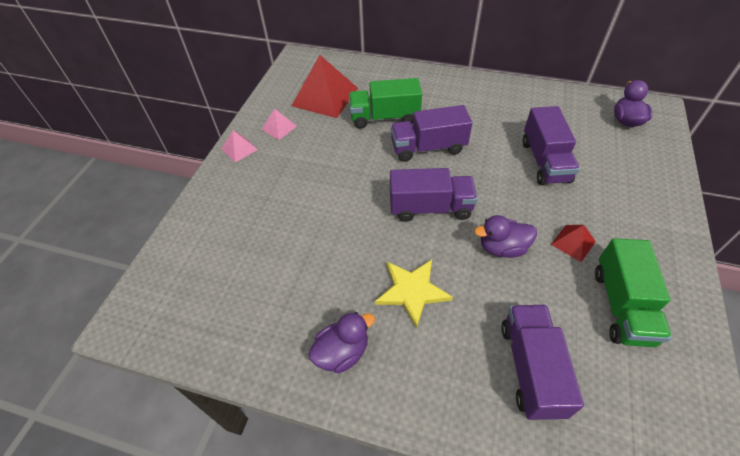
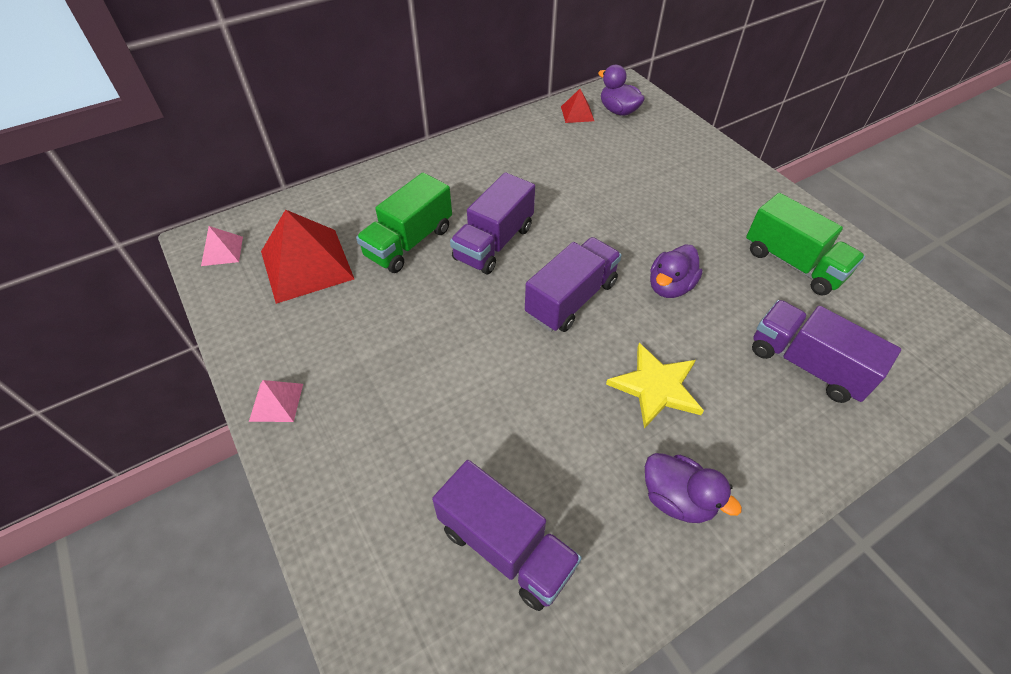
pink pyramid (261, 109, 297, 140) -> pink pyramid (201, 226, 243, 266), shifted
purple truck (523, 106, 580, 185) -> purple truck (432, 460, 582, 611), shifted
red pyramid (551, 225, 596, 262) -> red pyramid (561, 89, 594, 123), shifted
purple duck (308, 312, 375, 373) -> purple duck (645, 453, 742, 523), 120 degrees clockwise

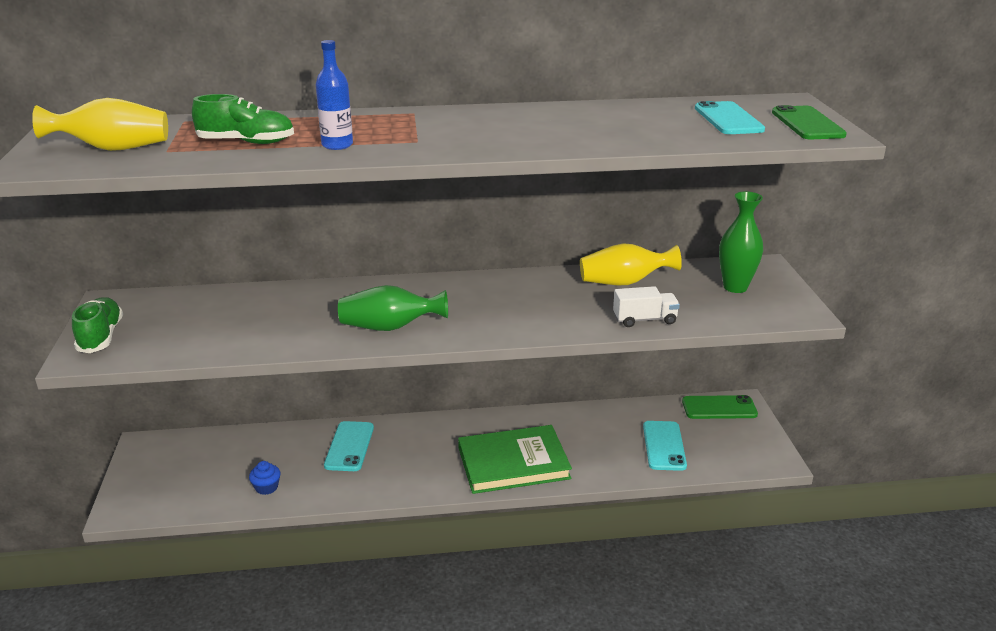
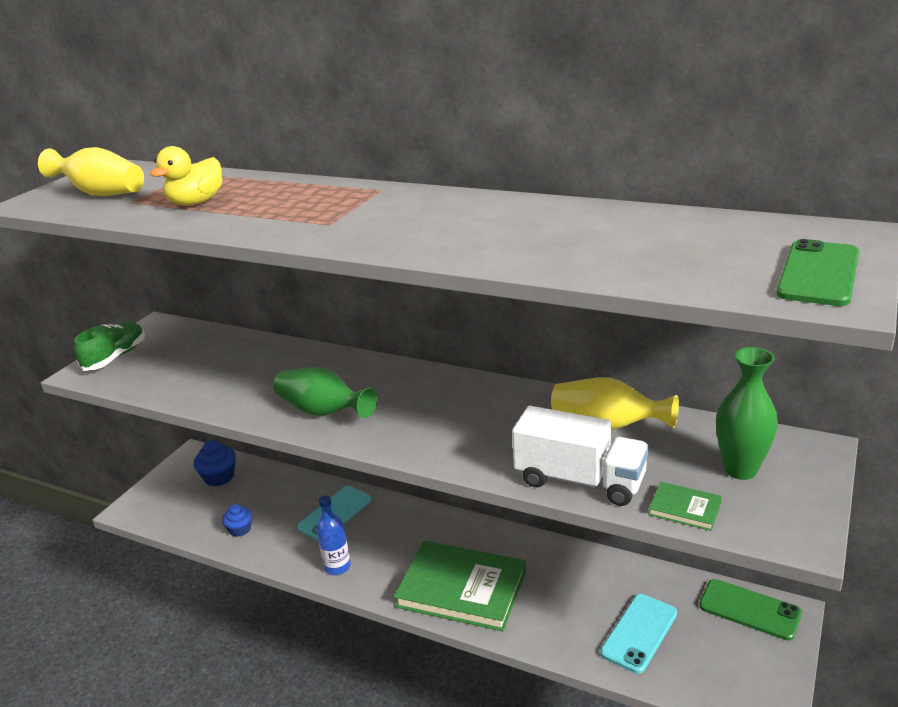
turquoise phone (695, 101, 765, 134) -> none
none -> blue cupcake (194, 440, 236, 486)
none -> green book (648, 482, 722, 531)
blue bottle (316, 40, 353, 150) -> blue bottle (316, 496, 351, 575), shifted
green shoe (192, 94, 294, 144) -> yellow duck (150, 146, 223, 206)
white truck (613, 286, 680, 327) -> white truck (512, 406, 649, 506), x1.61

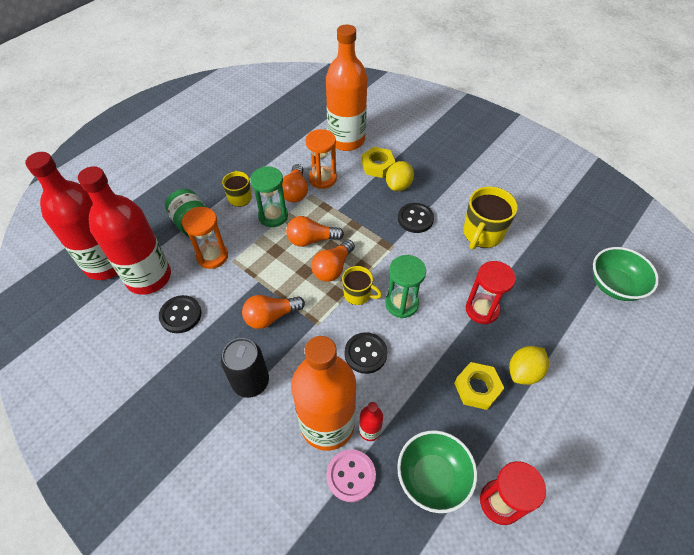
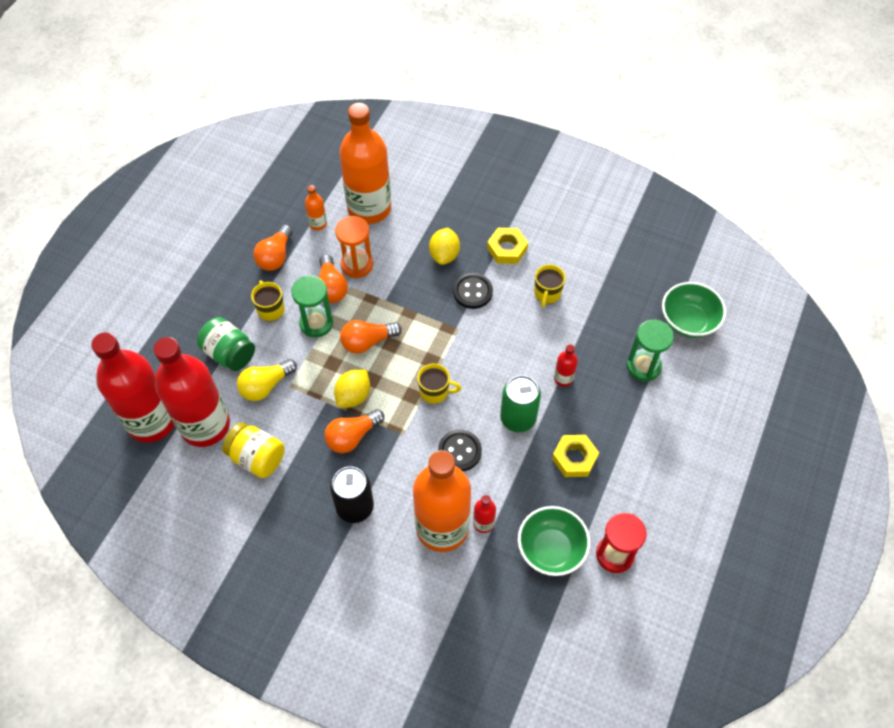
pink button (327, 449, 376, 502) -> none
none -> orange bottle (305, 185, 327, 230)
none -> green can (500, 375, 541, 432)
orange light bulb (311, 239, 355, 282) -> orange light bulb (253, 224, 293, 271), shifted
yellow nut (361, 147, 395, 178) -> yellow nut (487, 228, 528, 264), shifted
green hourglass (385, 255, 426, 318) -> green hourglass (627, 320, 674, 382), shifted
yellow lemon (509, 346, 549, 385) -> yellow lemon (334, 369, 370, 408), shifted
black button (159, 295, 202, 333) -> yellow jar (222, 422, 285, 478)
orange hourglass (182, 207, 228, 269) -> yellow light bulb (237, 359, 297, 401)
red hourglass (466, 261, 516, 324) -> red bottle (554, 344, 578, 387)
yellow mug (463, 187, 518, 249) -> yellow mug (534, 265, 565, 308), x0.61

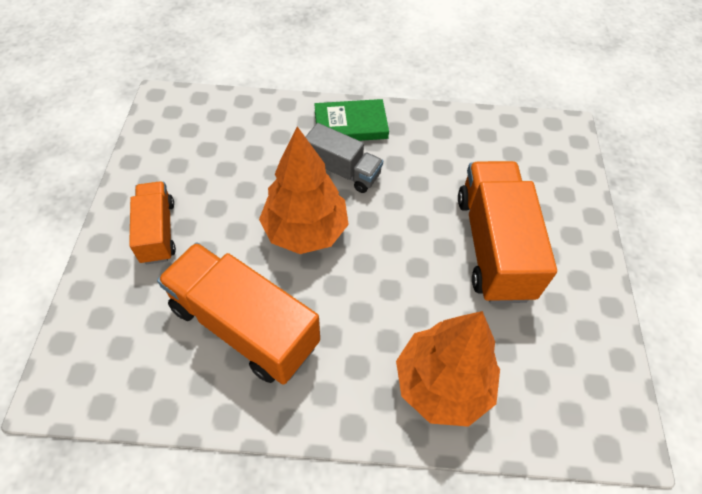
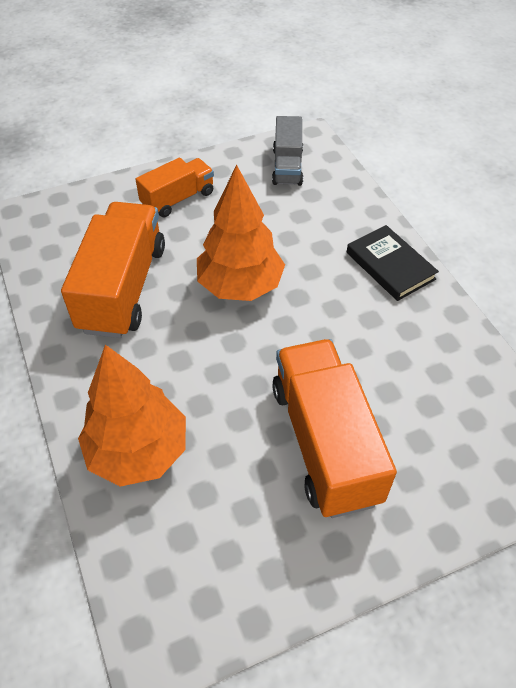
grey truck (305, 123, 383, 193) -> grey truck (272, 116, 303, 186), shifted
green book (314, 99, 389, 141) -> black book (347, 225, 439, 301)
orange truck (458, 161, 557, 303) -> orange truck (272, 339, 397, 518), 75 degrees counterclockwise

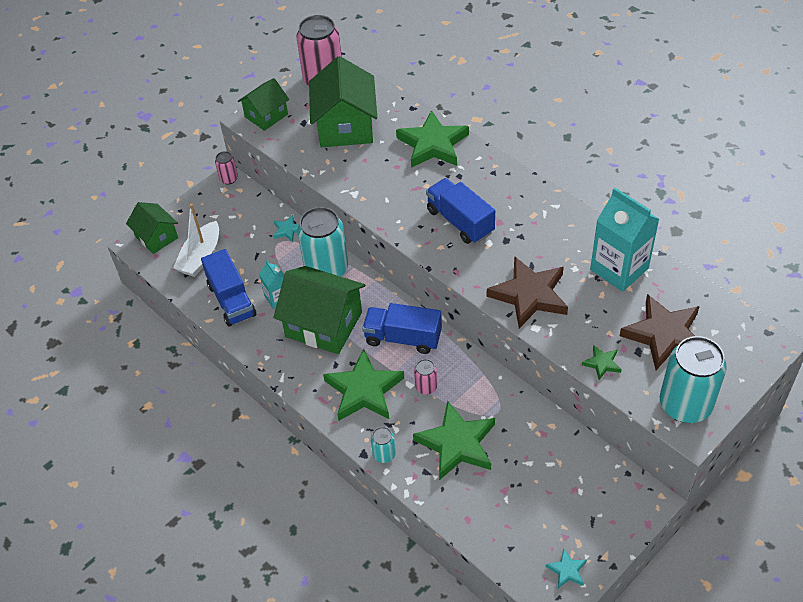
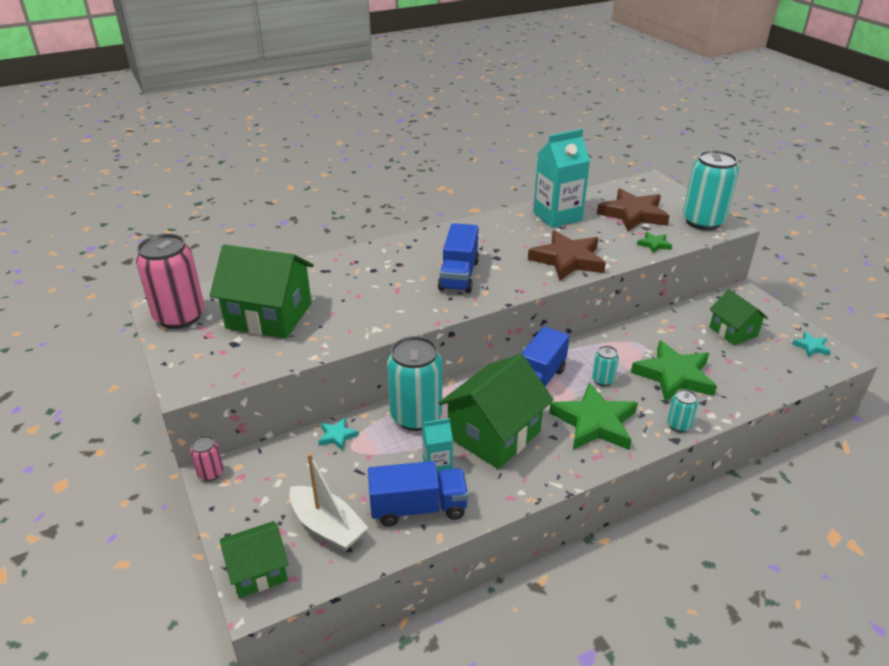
green star (396, 110, 469, 168) -> none
green house (238, 78, 289, 131) -> green house (709, 289, 768, 345), shifted
pink can (414, 359, 437, 395) -> turquoise can (592, 346, 619, 386)
blue truck (426, 178, 495, 244) -> blue truck (438, 223, 479, 293), 60 degrees counterclockwise

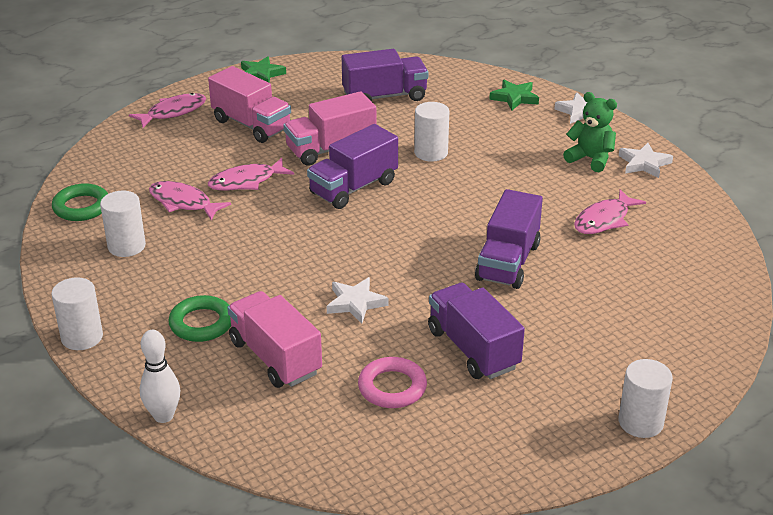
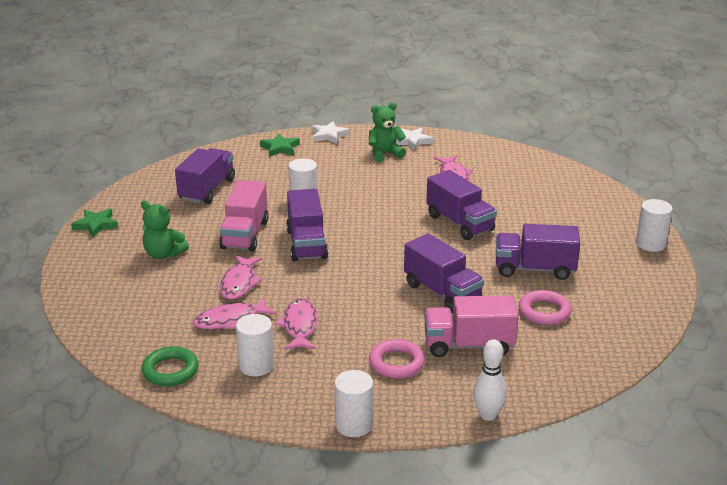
pink fish (129, 93, 206, 128) -> pink fish (275, 298, 318, 350), shifted
pink truck (208, 66, 291, 143) -> green teddy bear (141, 201, 189, 259)
white star (327, 277, 388, 324) -> purple truck (404, 233, 484, 313)
green ring (168, 295, 231, 342) -> pink ring (369, 339, 425, 378)

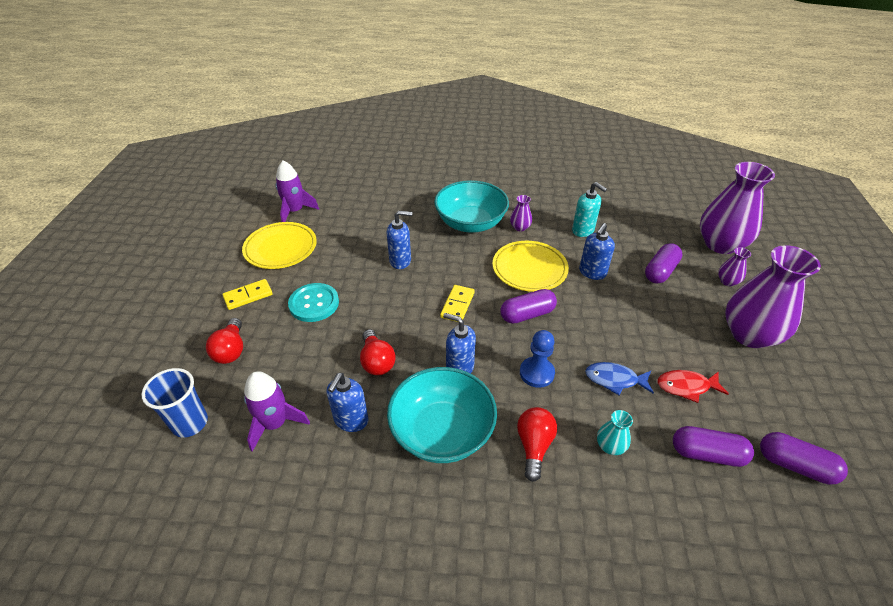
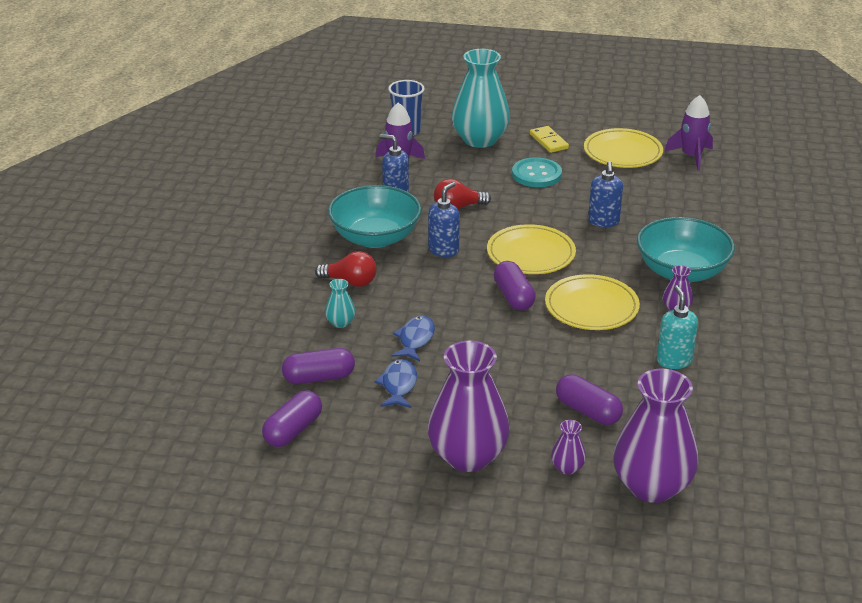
blue pawn (520, 330, 555, 388) -> none
blue soap dispenser (579, 223, 615, 280) -> none
red light bulb (206, 318, 243, 364) -> turquoise vase (451, 49, 510, 148)
yellow domino (440, 285, 475, 322) -> yellow plate (487, 224, 576, 274)
red fish (657, 370, 729, 403) -> blue fish (375, 359, 417, 408)
turquoise soap dispenser (572, 182, 607, 237) -> turquoise soap dispenser (657, 285, 698, 369), 120 degrees clockwise
purple capsule (673, 426, 754, 467) -> purple capsule (282, 348, 355, 384), 60 degrees clockwise

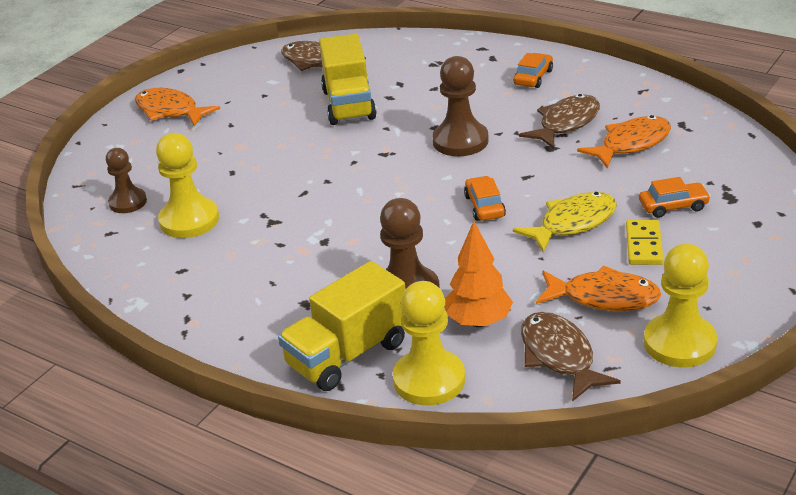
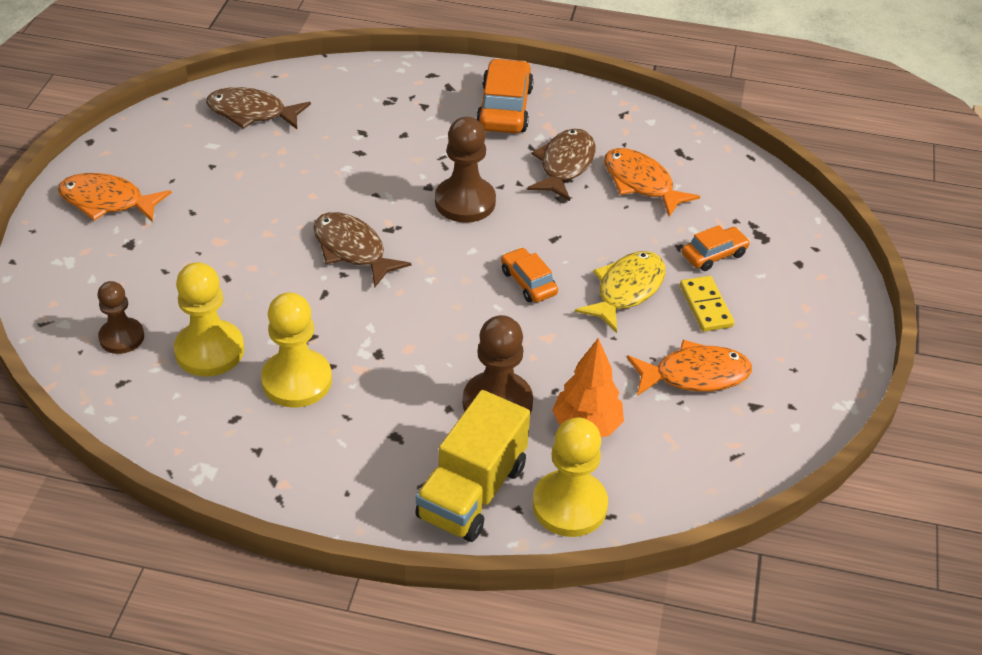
yellow truck (319, 34, 377, 125) -> none
brown fish (521, 312, 621, 402) -> brown fish (313, 212, 411, 287), shifted
yellow pawn (644, 244, 717, 367) -> yellow pawn (261, 292, 332, 408), shifted
orange fish (577, 115, 671, 168) -> orange fish (604, 148, 700, 217), 75 degrees counterclockwise
orange car (514, 53, 553, 88) -> orange car (476, 59, 534, 133), x1.71

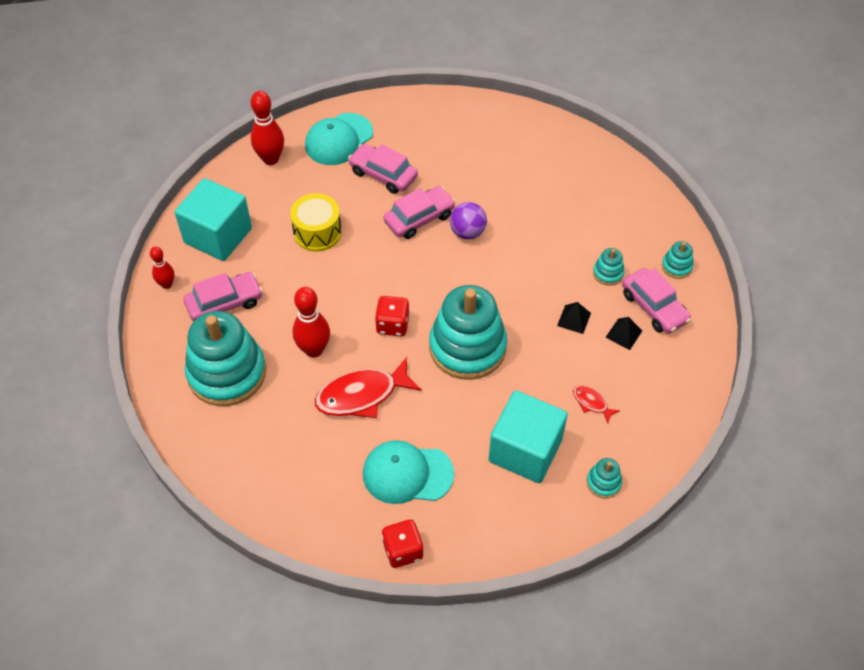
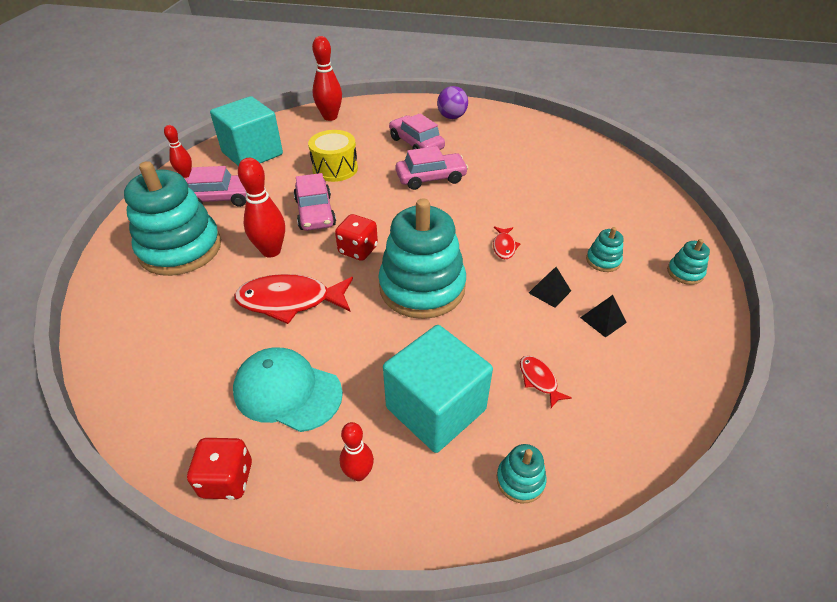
turquoise cap (305, 113, 373, 165) -> none
none -> red bowling pin (340, 422, 374, 481)
none -> red fish (493, 226, 520, 259)
purple ball (450, 202, 487, 239) -> purple ball (437, 86, 468, 119), shifted
pink car (622, 268, 691, 334) -> pink car (294, 173, 336, 231), shifted

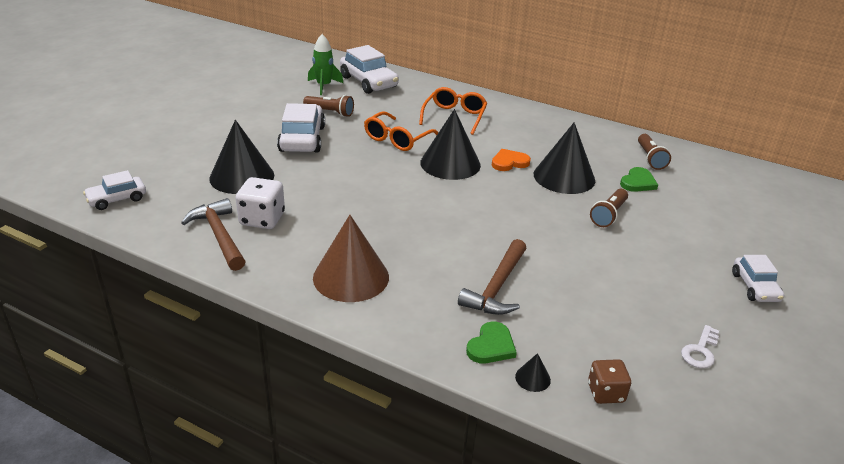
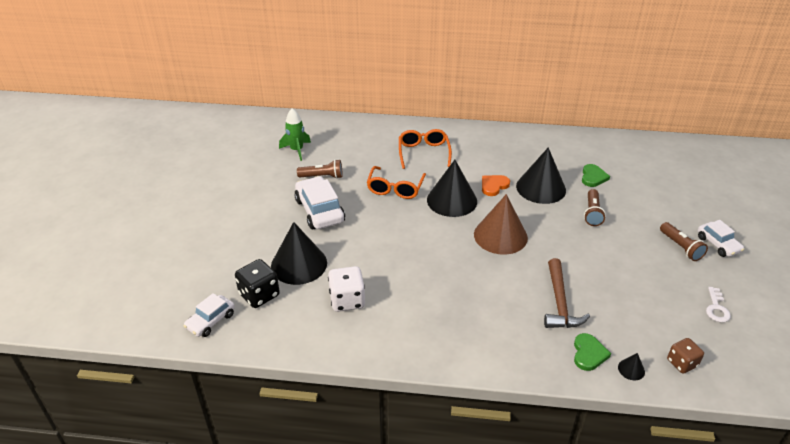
brown hammer (181, 198, 246, 271) -> none
white car (340, 45, 399, 94) -> none
none -> black dice (235, 259, 280, 308)
brown cone (313, 215, 389, 302) -> brown cone (474, 194, 528, 255), shifted
brown flashlight (638, 134, 671, 170) -> brown flashlight (660, 222, 708, 261), shifted

